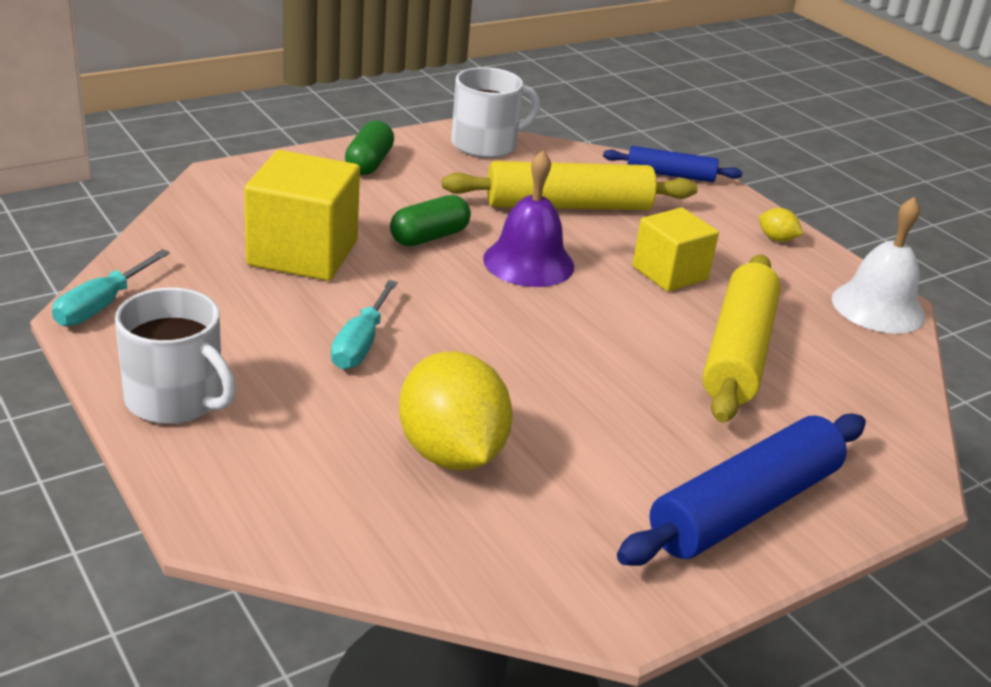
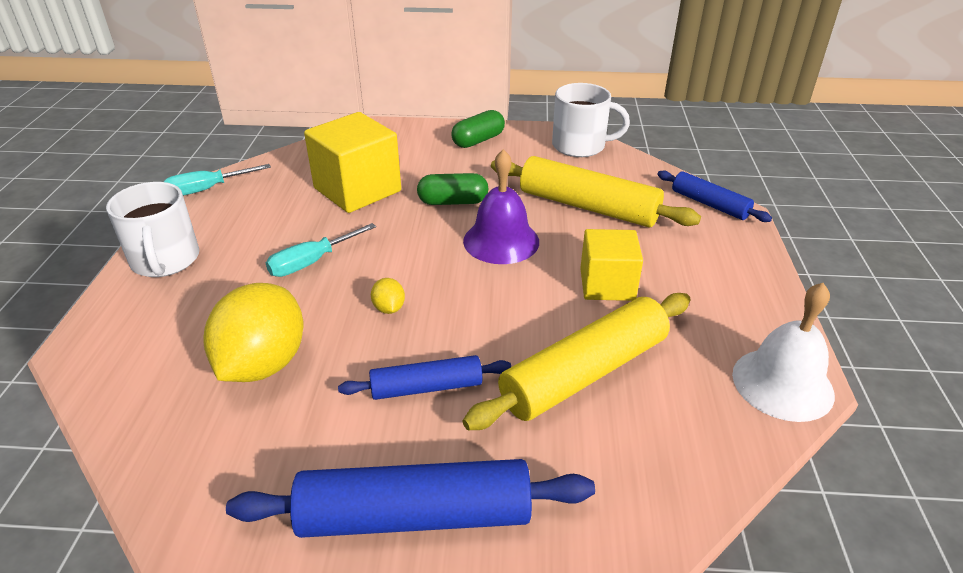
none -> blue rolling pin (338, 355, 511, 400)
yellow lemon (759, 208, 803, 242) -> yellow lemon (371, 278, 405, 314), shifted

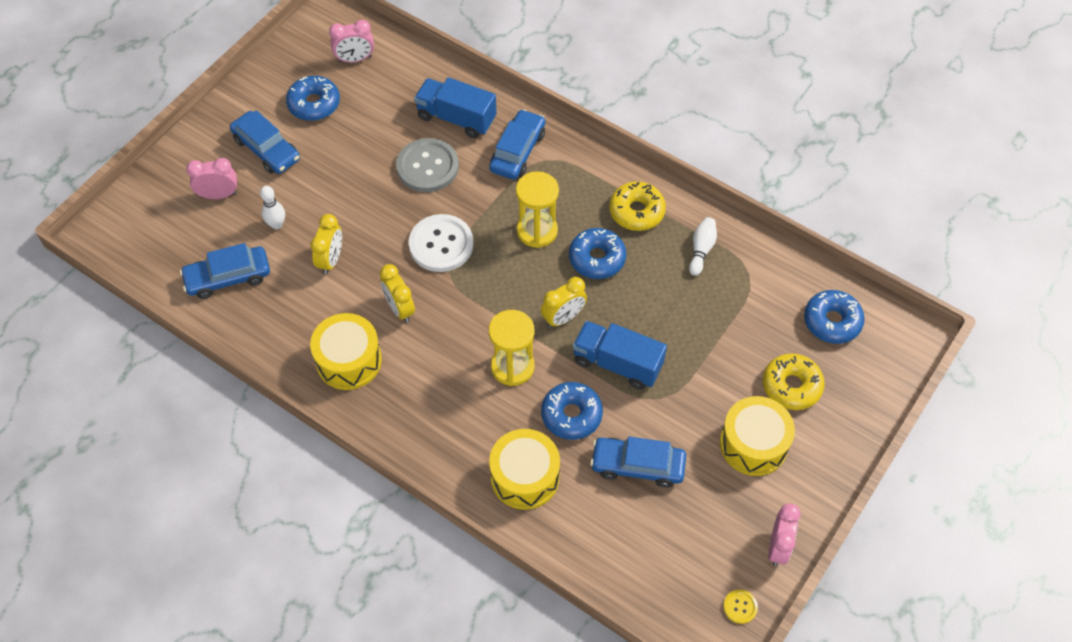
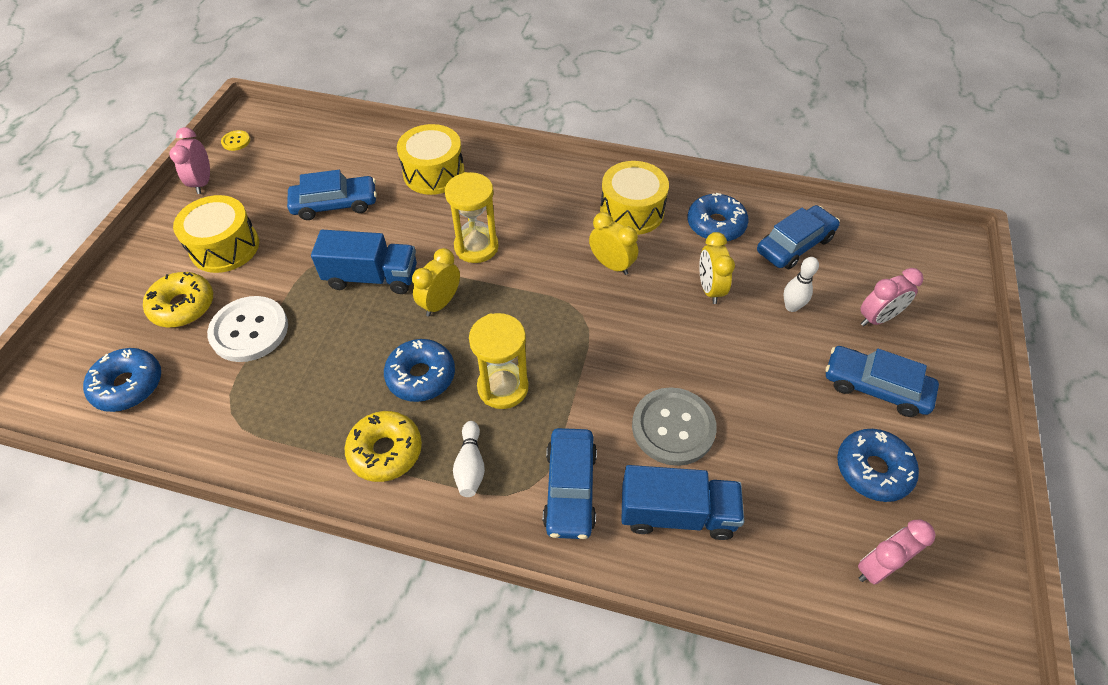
white button (409, 214, 474, 272) -> white button (207, 296, 288, 362), shifted
blue donut (541, 382, 603, 440) -> blue donut (687, 193, 749, 242), shifted
white bowling pin (689, 217, 717, 276) -> white bowling pin (453, 421, 485, 497), shifted

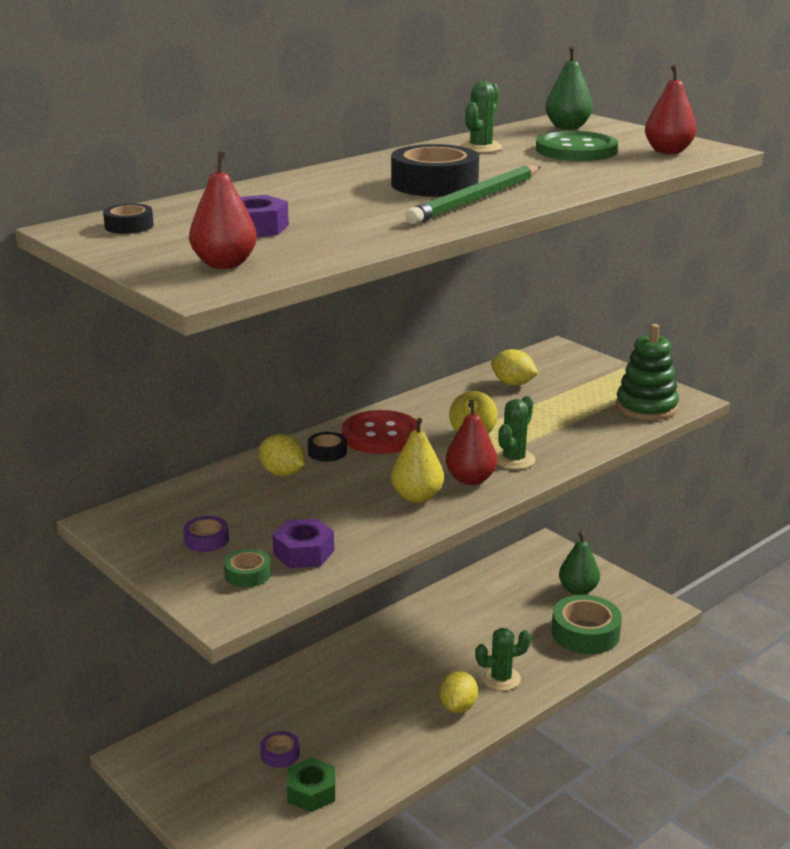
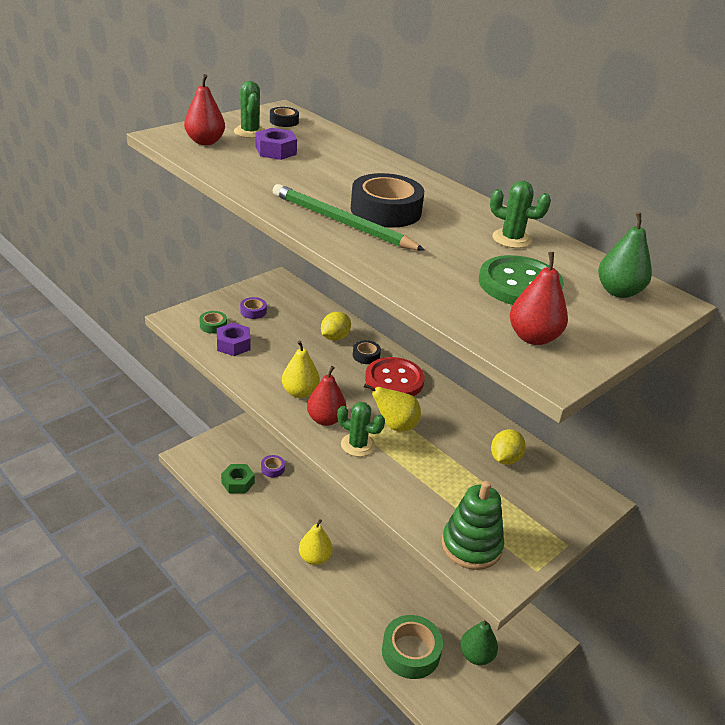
green cactus (475, 628, 531, 691) -> green cactus (234, 81, 265, 138), shifted
yellow lemon (440, 671, 478, 713) -> yellow pear (299, 519, 333, 565)

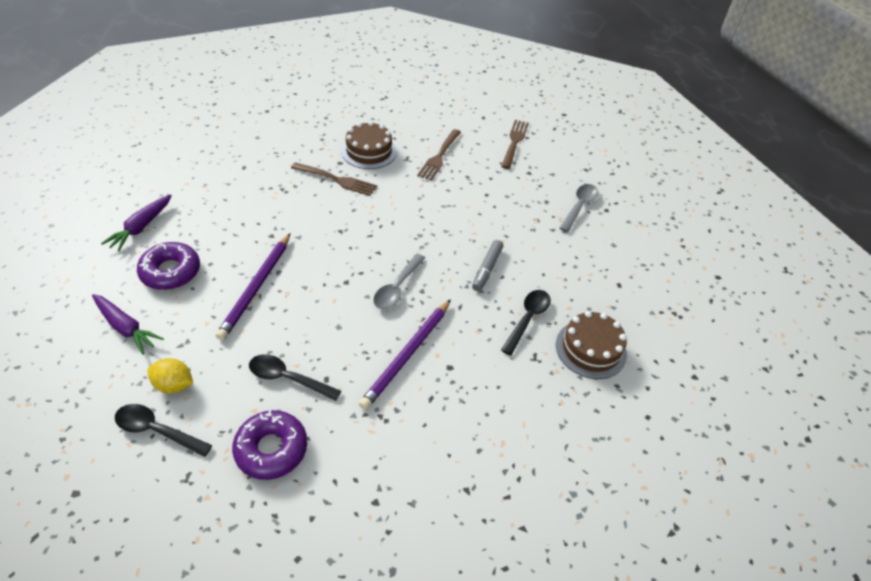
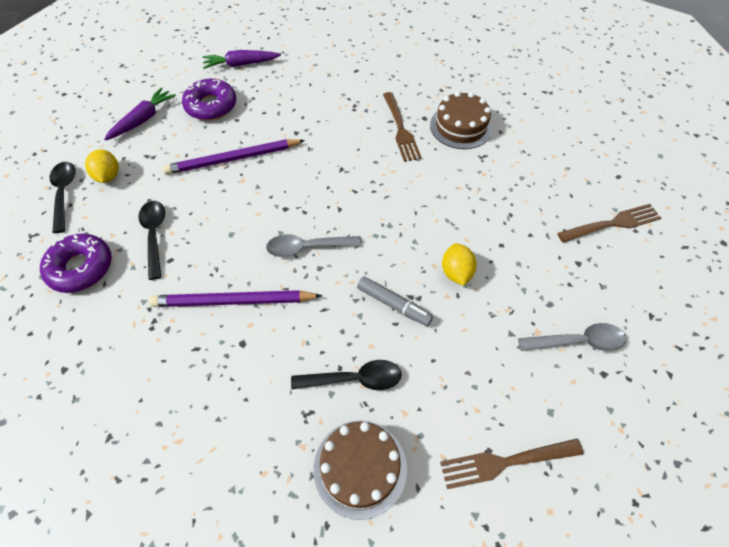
none -> yellow lemon (442, 243, 477, 286)
brown fork (417, 129, 461, 181) -> brown fork (440, 439, 584, 489), shifted
purple carrot (92, 294, 164, 355) -> purple carrot (104, 87, 176, 141), 150 degrees counterclockwise
grey marker (472, 240, 503, 291) -> grey marker (357, 276, 433, 326), 135 degrees counterclockwise

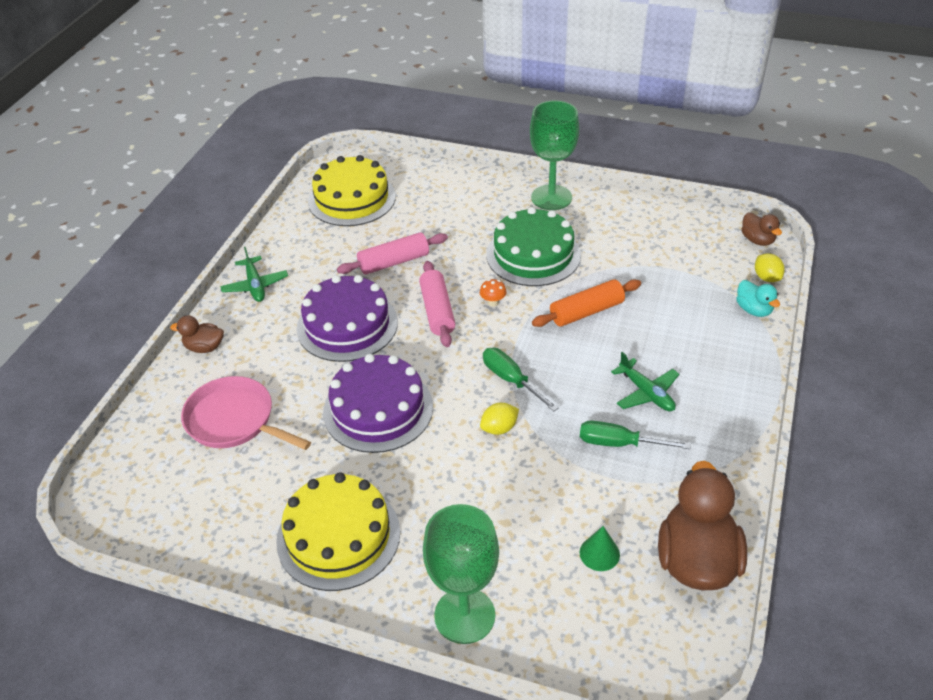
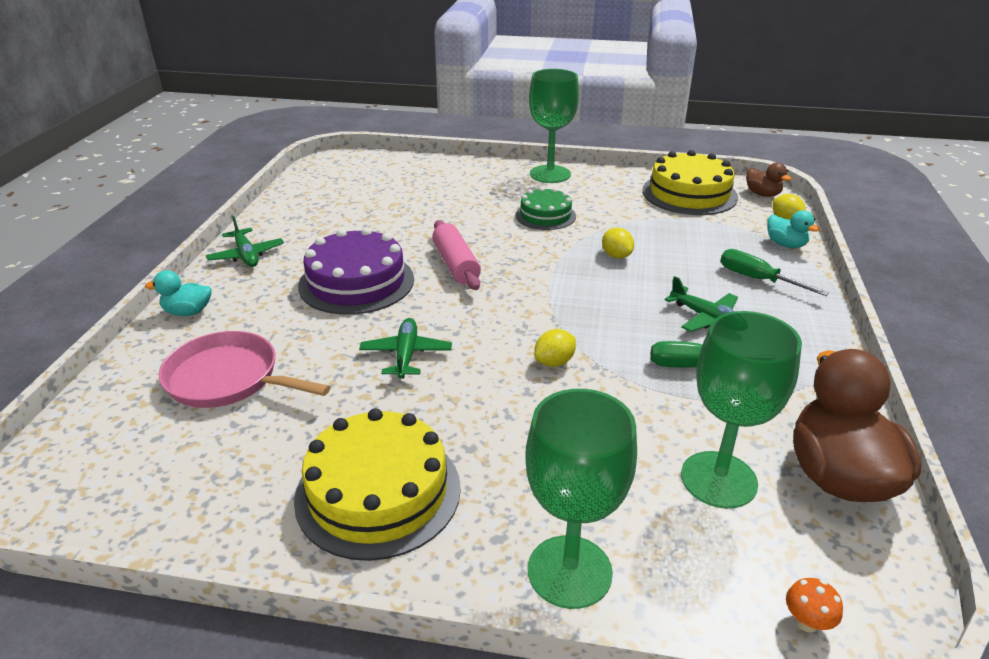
pink rolling pin (337, 232, 448, 274) -> none
yellow cake (308, 155, 396, 226) -> yellow cake (642, 150, 738, 215), shifted
orange mushroom (480, 279, 506, 307) -> orange mushroom (786, 578, 843, 633), shifted
green screwdriver (483, 348, 558, 412) -> green screwdriver (721, 249, 829, 296), shifted
purple cake (323, 354, 433, 453) -> green plane (359, 318, 452, 379)
orange rolling pin (532, 279, 641, 327) -> yellow lemon (602, 228, 634, 259)
green cone (579, 526, 620, 571) -> green goblet (681, 311, 802, 509)
brown duck (170, 316, 224, 353) -> turquoise duck (145, 270, 212, 316)
green cake (486, 207, 581, 286) -> green cake (515, 187, 576, 230), x0.61

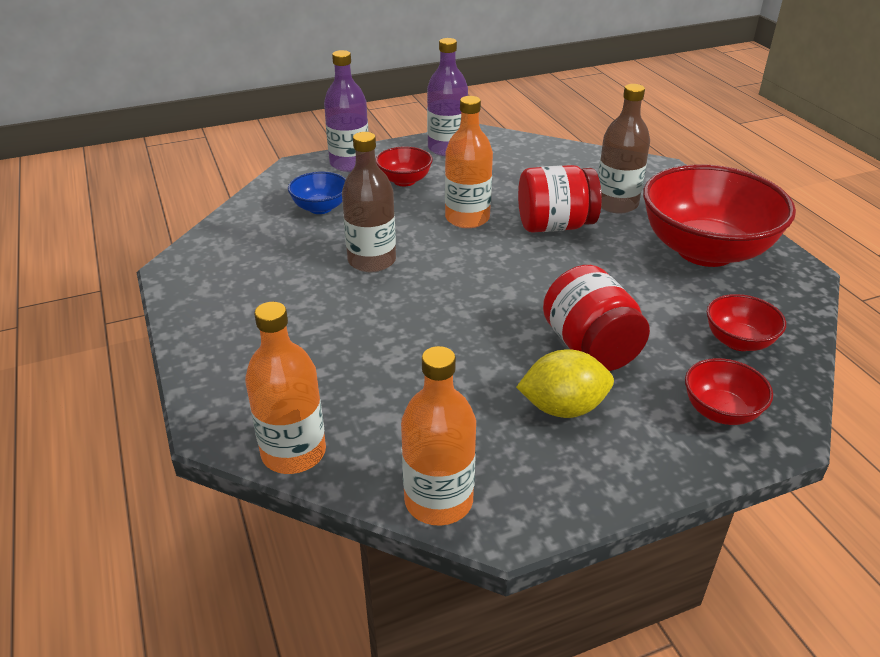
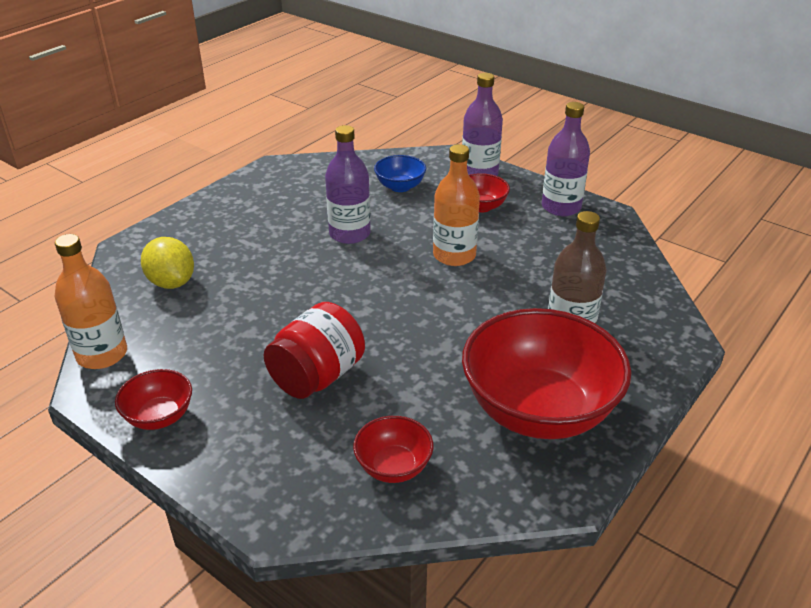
orange bottle (245, 302, 326, 474) -> none
red jar (518, 165, 602, 233) -> none
yellow lemon (516, 349, 614, 418) -> yellow lemon (141, 237, 194, 289), shifted
red bowl (685, 358, 773, 425) -> red bowl (115, 369, 192, 430), shifted
brown bottle (342, 132, 396, 272) -> purple bottle (325, 125, 371, 244)

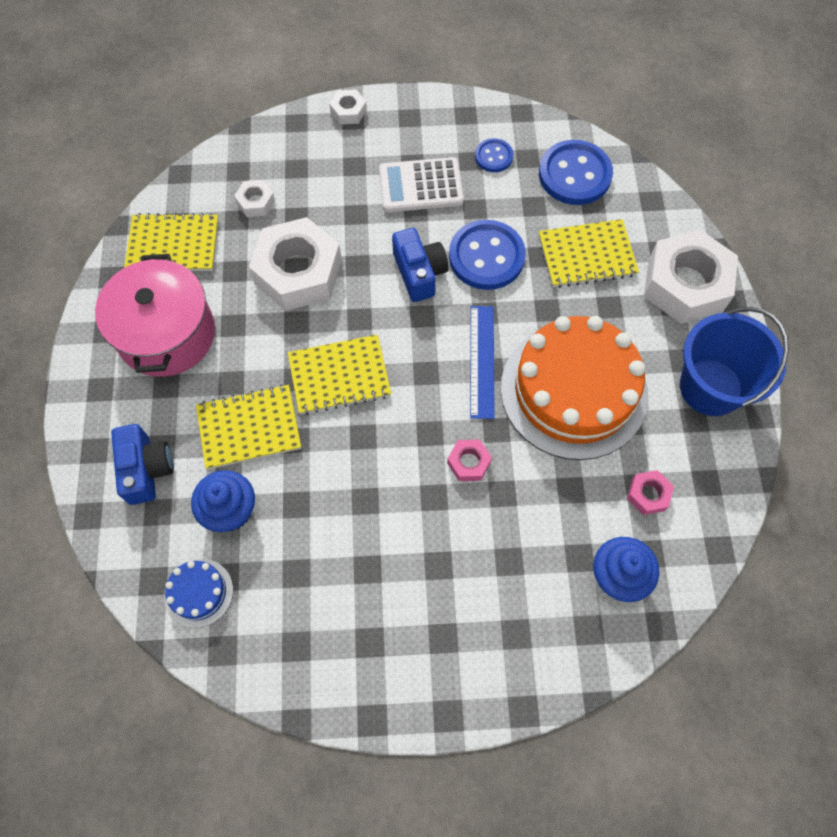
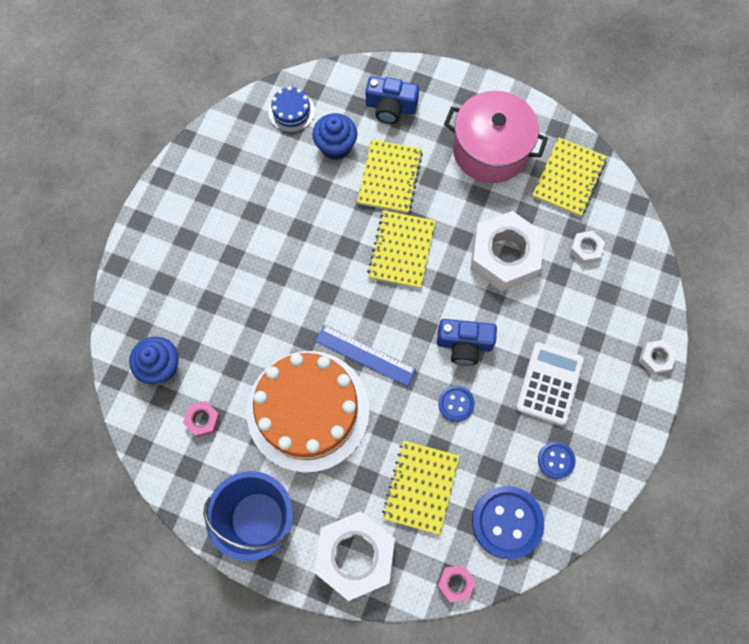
pink nut (447, 440, 492, 481) -> pink nut (437, 565, 476, 602), shifted
blue button (449, 220, 526, 290) -> blue button (438, 385, 475, 422), x0.53

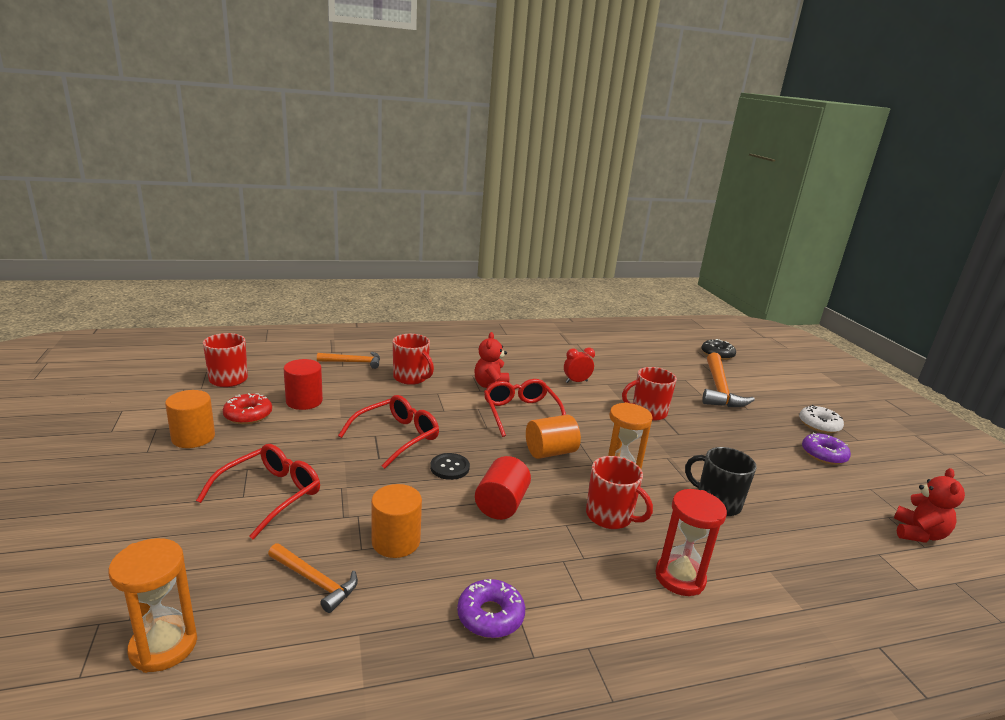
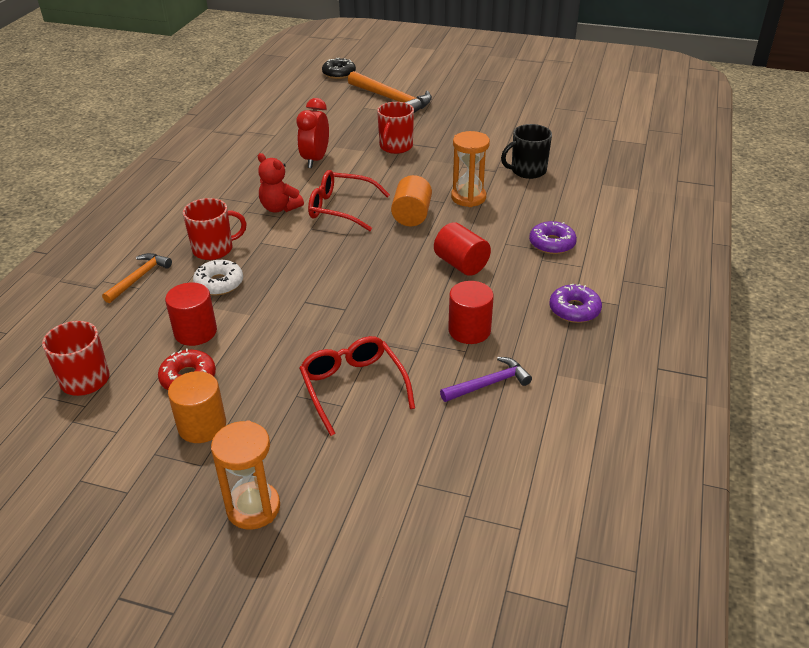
red glasses (338, 395, 439, 469) -> none
black button (430, 453, 470, 480) -> none
red mug (586, 456, 653, 529) -> none
red hourglass (655, 489, 727, 596) -> none
red teddy bear (894, 468, 965, 543) -> none
orange hourglass (108, 538, 197, 673) -> orange hourglass (211, 420, 280, 530), shifted
white donut (799, 405, 844, 433) -> white donut (193, 260, 243, 296), shifted
purple donut (802, 433, 851, 465) -> purple donut (529, 221, 577, 254), shifted
orange hammer (268, 543, 358, 613) -> purple hammer (440, 357, 532, 402)
orange cylinder (371, 484, 422, 558) -> red cylinder (448, 281, 494, 344)
red clock (564, 348, 595, 383) -> red clock (296, 98, 329, 168), x1.54

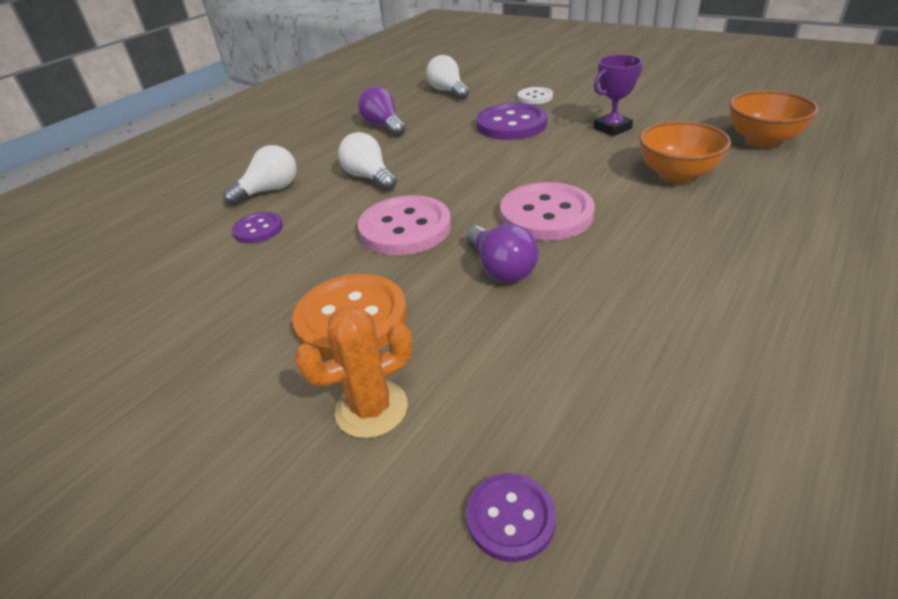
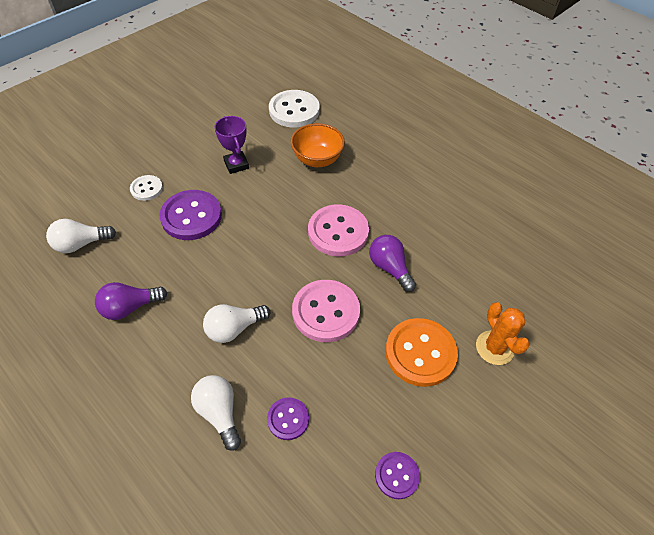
purple button (466, 473, 556, 562) -> purple button (375, 452, 420, 499), shifted
orange bowl (729, 91, 819, 148) -> white button (269, 90, 320, 127)
purple light bulb (466, 224, 539, 282) -> purple light bulb (369, 235, 416, 292), 105 degrees counterclockwise

